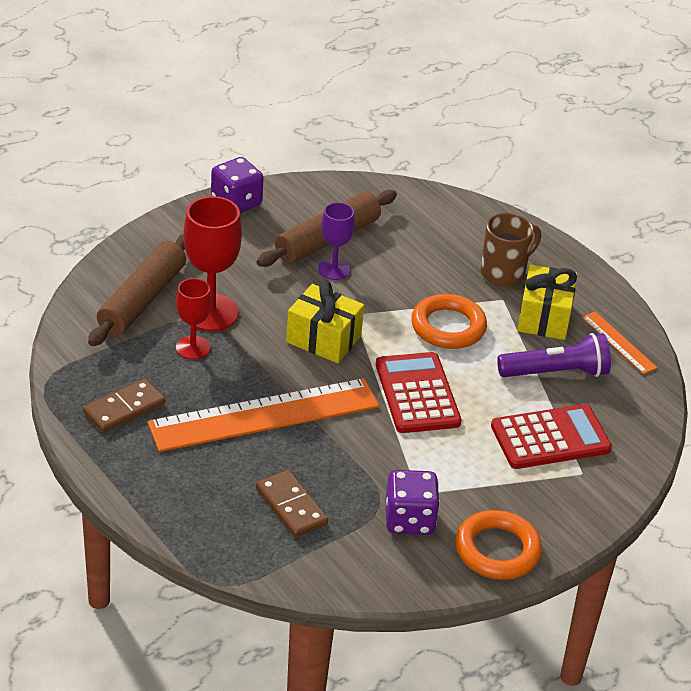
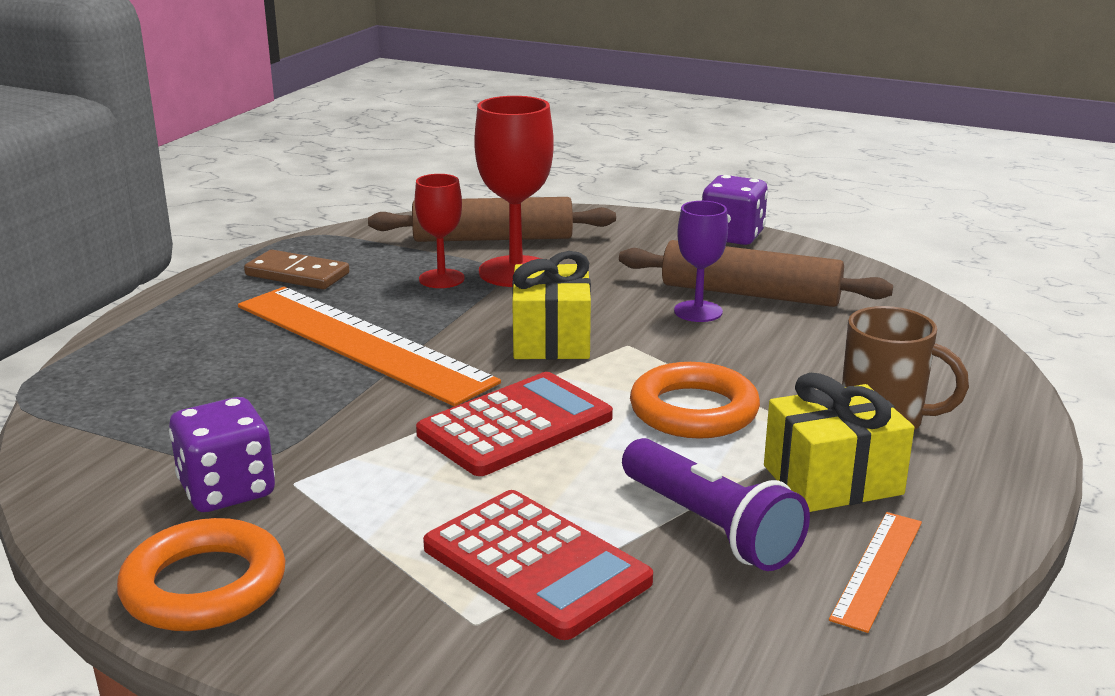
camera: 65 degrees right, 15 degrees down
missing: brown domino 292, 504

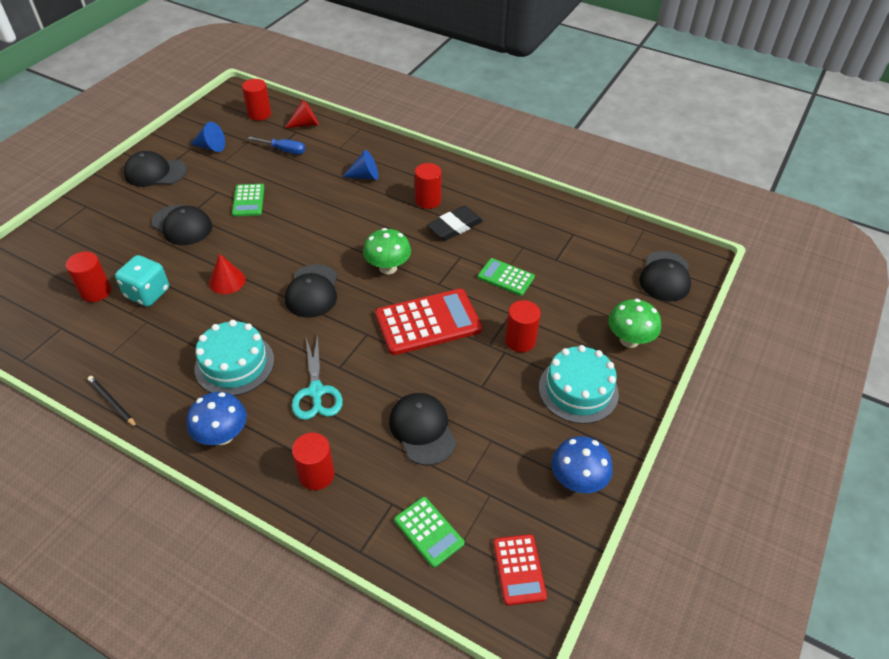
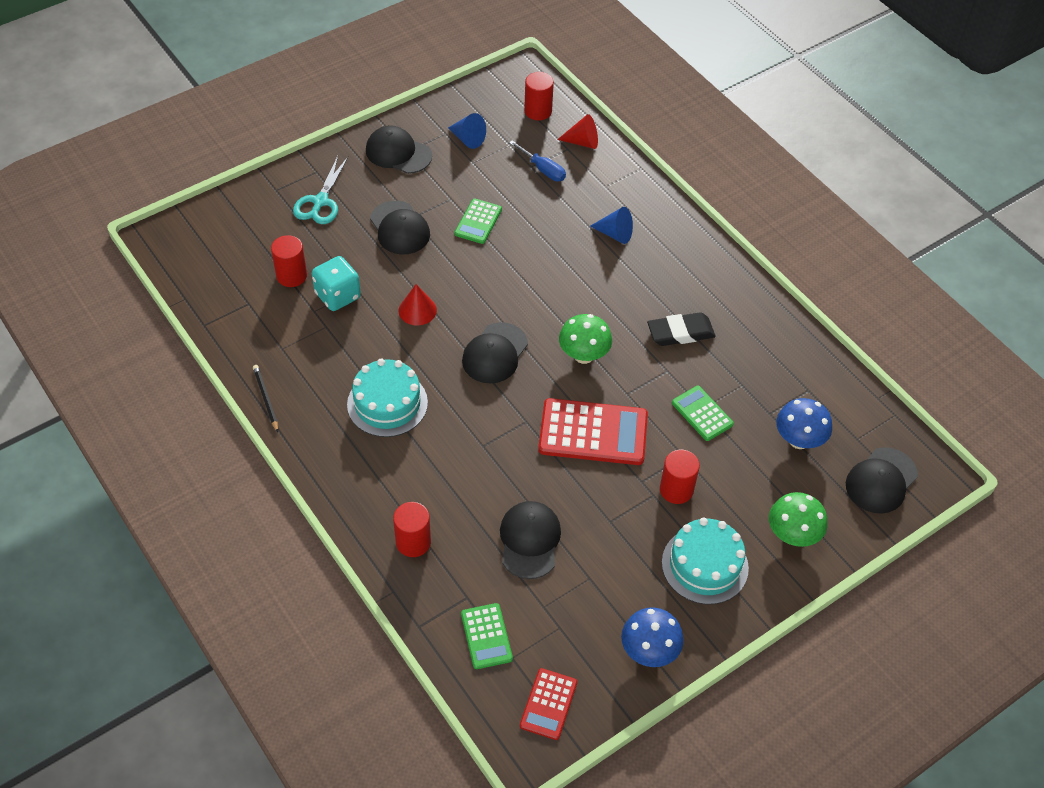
camera: 25 degrees right, 5 degrees up
missing: red cylinder 428, 186
relocated: blue mushroom 217, 418 to 804, 423; turquoise scissors 317, 377 to 321, 190

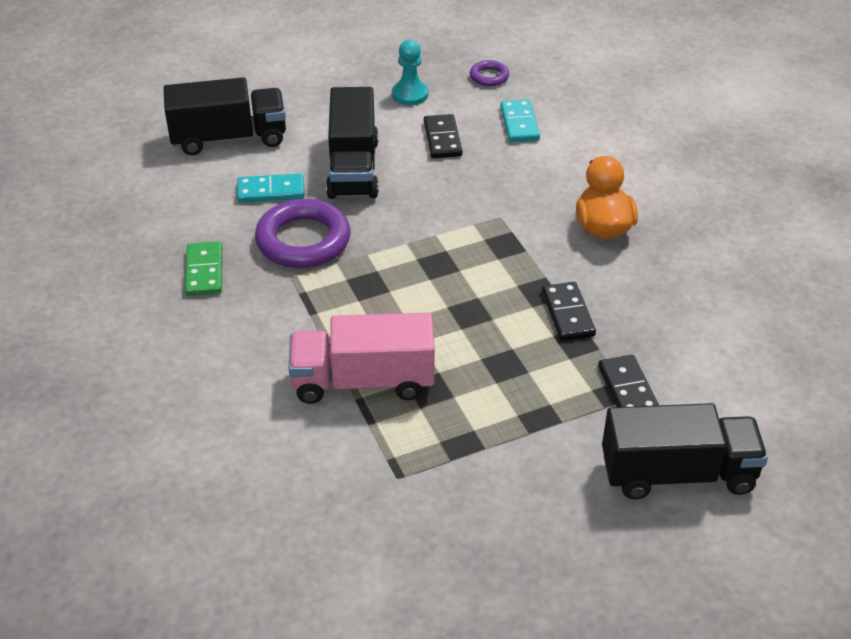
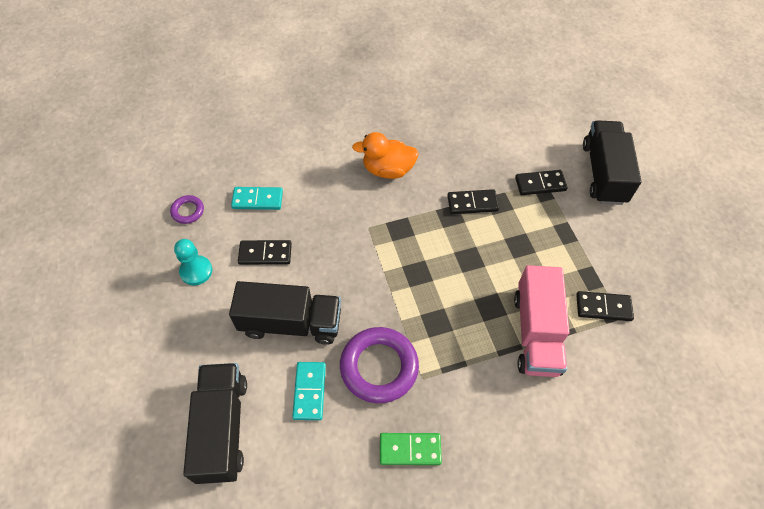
camera: 85 degrees left, 15 degrees up
appeared: black domino 605, 306

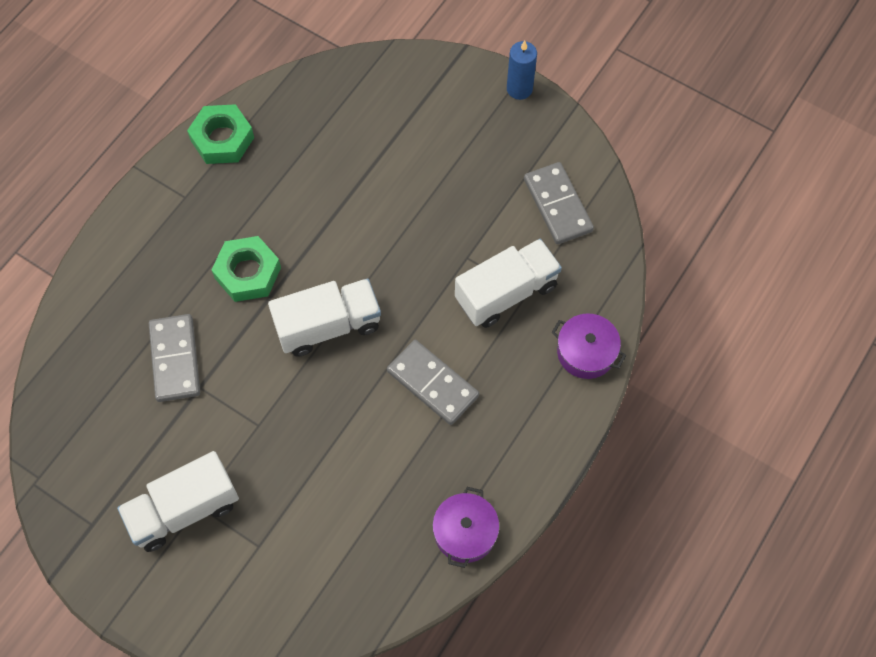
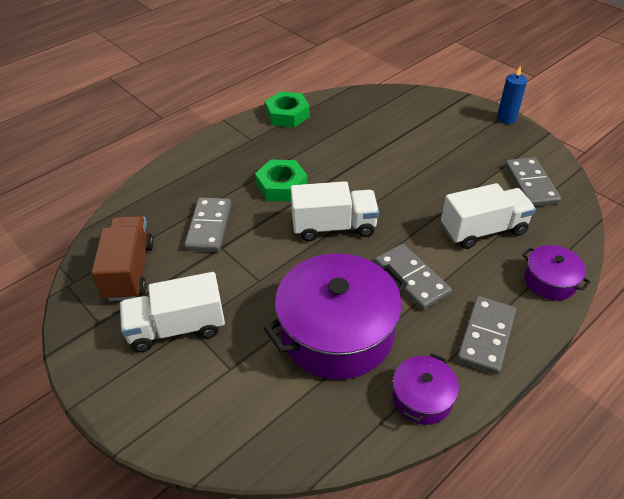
camera: 15 degrees right, 20 degrees down
appeared: brown truck 122, 258; purple pot 336, 316; grey domino 486, 335

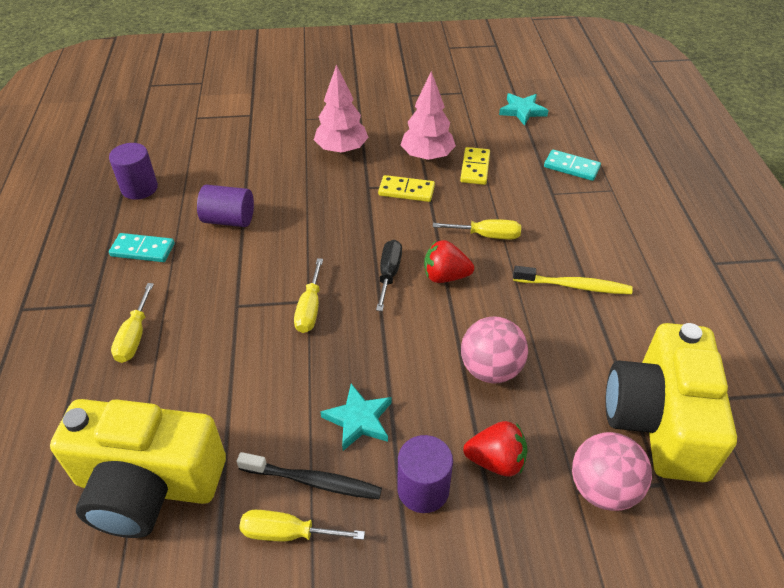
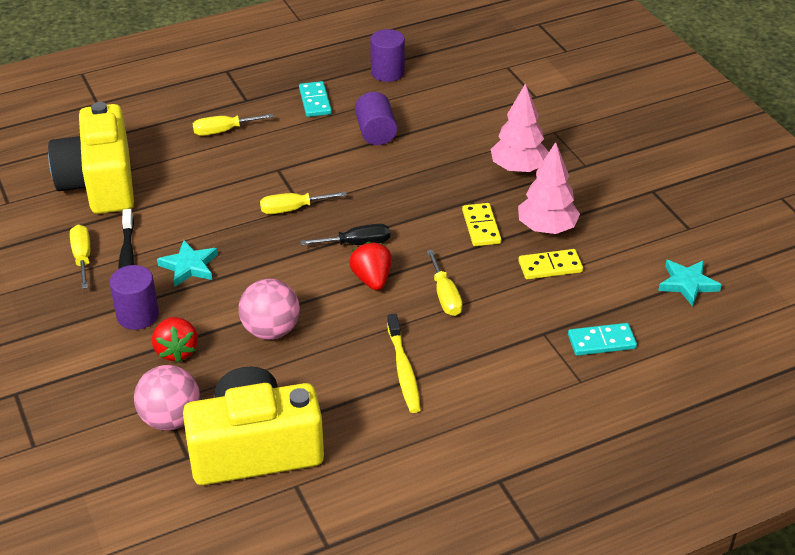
camera: 70 degrees right, 5 degrees down
spun: turquoise domino 572, 165 = 602, 339 75 degrees clockwise

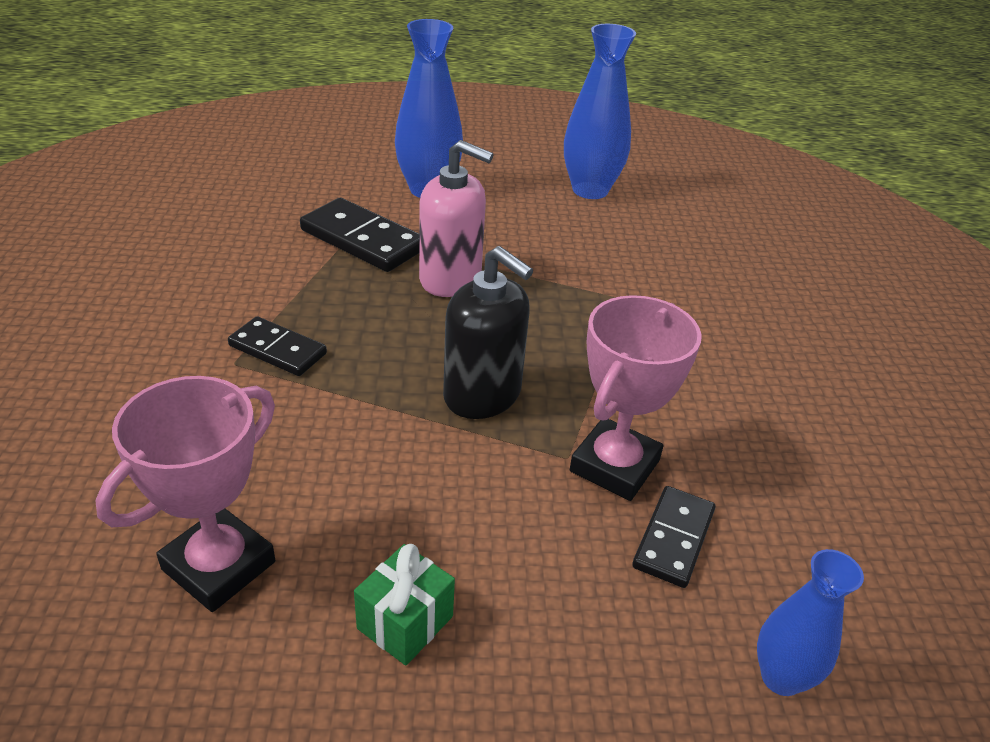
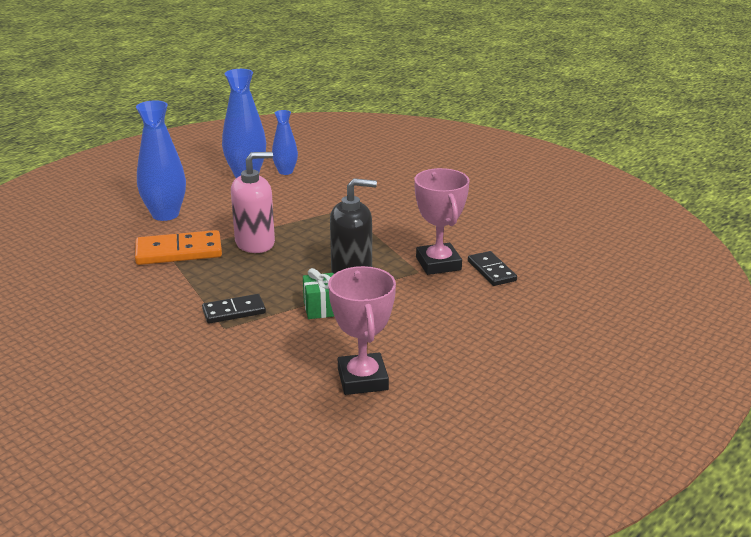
camera: 45 degrees left, 10 degrees down
relocated: green gift 404, 605 to 319, 293; blue vase 810, 622 to 285, 142
colour: black domino 359, 235 to orange domino 178, 247

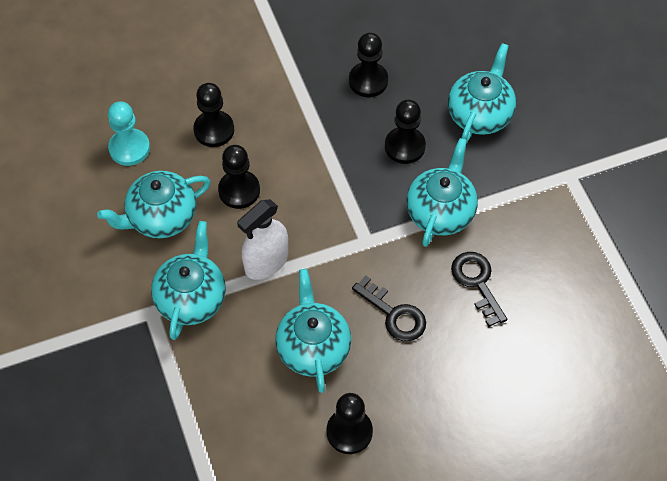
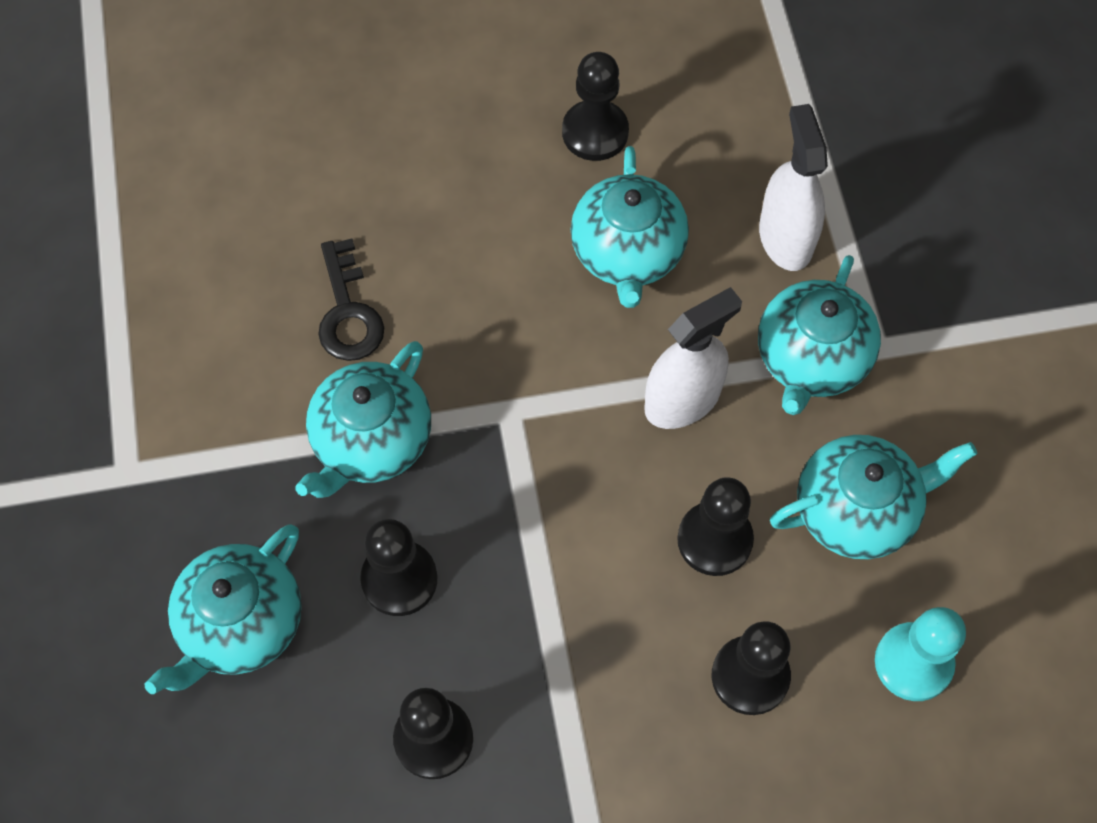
camera: 170 degrees left, 5 degrees up
missing: black key 389, 308
appeared: white spray bottle 793, 187

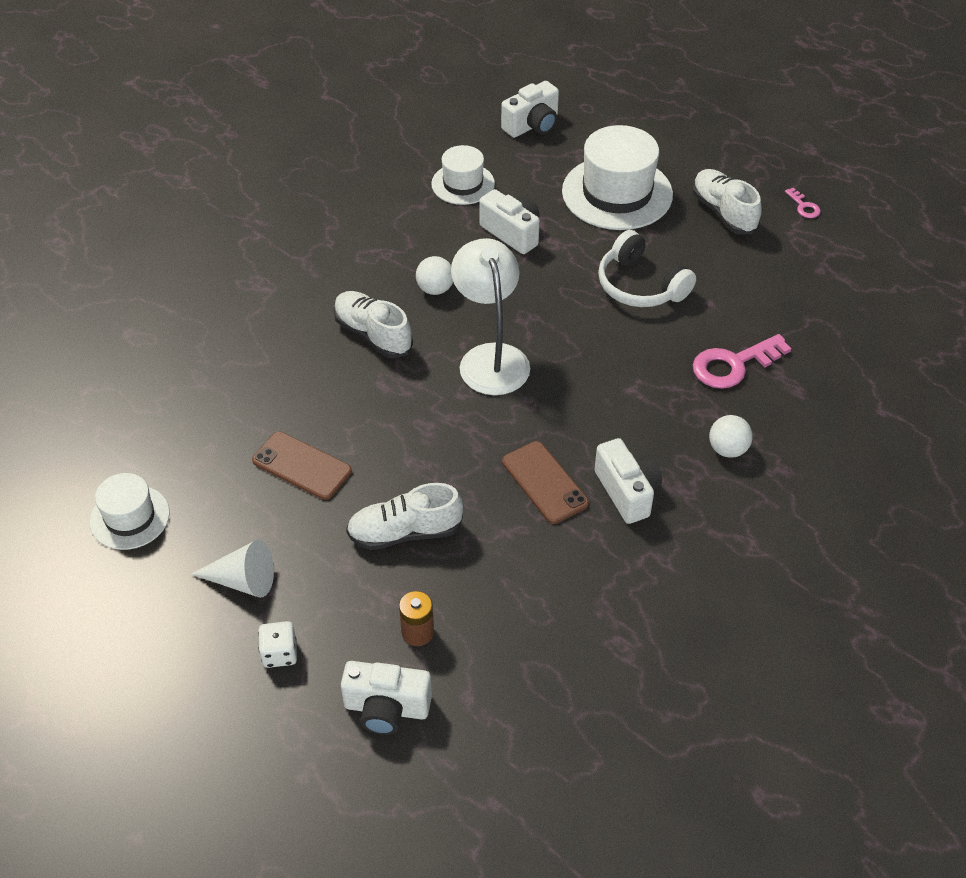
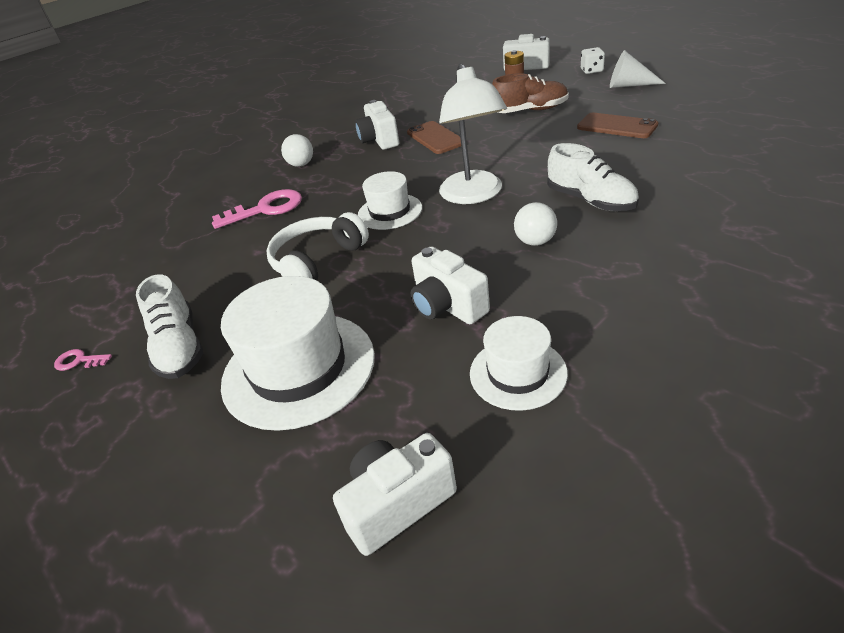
camera: 170 degrees left, 10 degrees down
relocated: white hat 130, 511 to 390, 200
colour: white shoe 404, 516 to brown shoe 530, 93
spun: white headphones 647, 268 = 317, 246 105 degrees counterclockwise; pink key 803, 203 = 83, 360 60 degrees counterclockwise

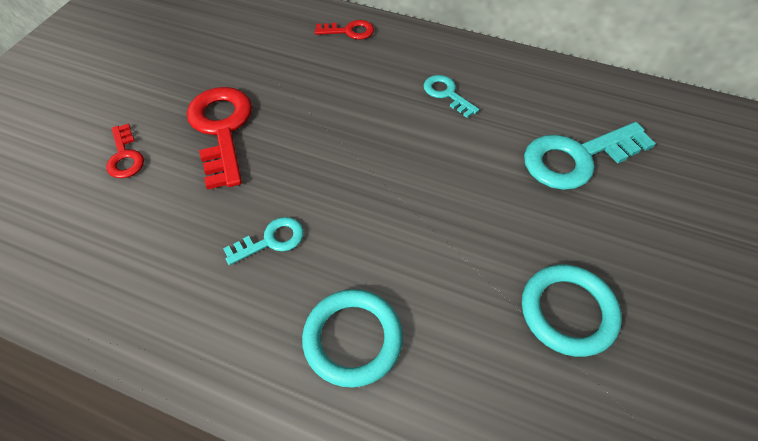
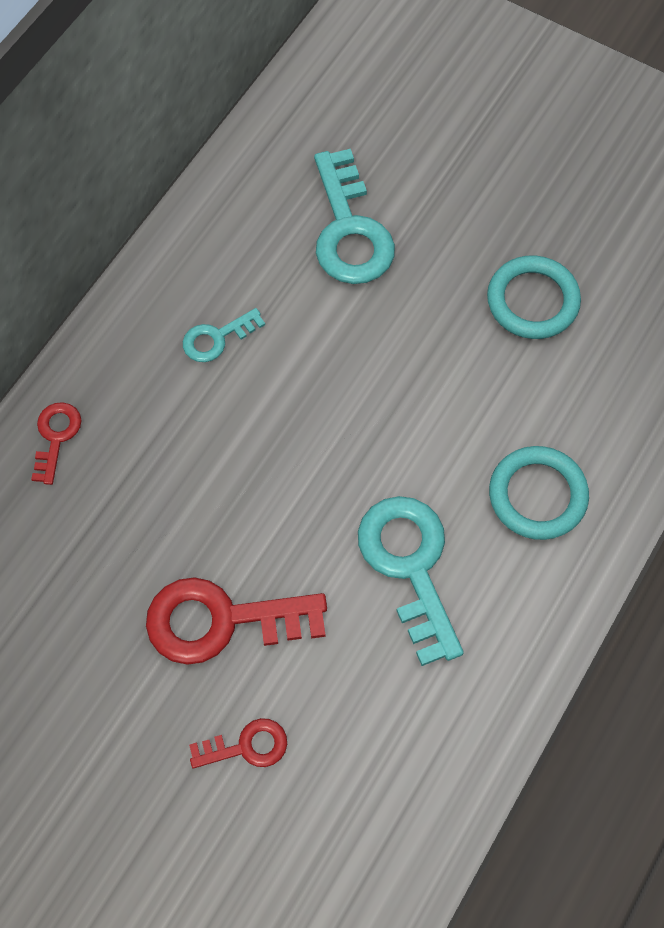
camera: 80 degrees left, 10 degrees up
size: turquoise key 263, 241 = 411, 581 x1.91

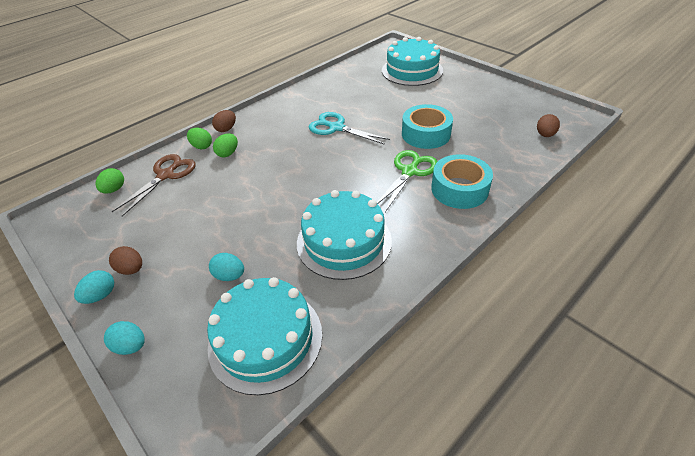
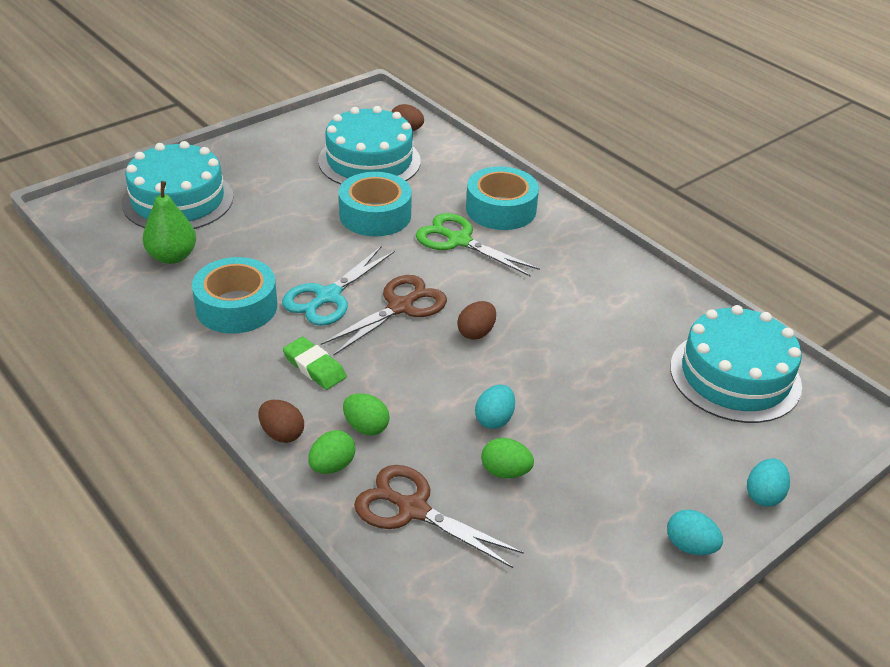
camera: 90 degrees left, 5 degrees down
appeared: green pear 169, 222; turquoise tape 234, 295; green eraser 315, 363; brown scissors 384, 315
relocated: green egg 110, 180 to 507, 458; brown egg 125, 260 to 476, 320; turquoise egg 226, 267 to 495, 407; turquoise cake 344, 235 to 369, 145

